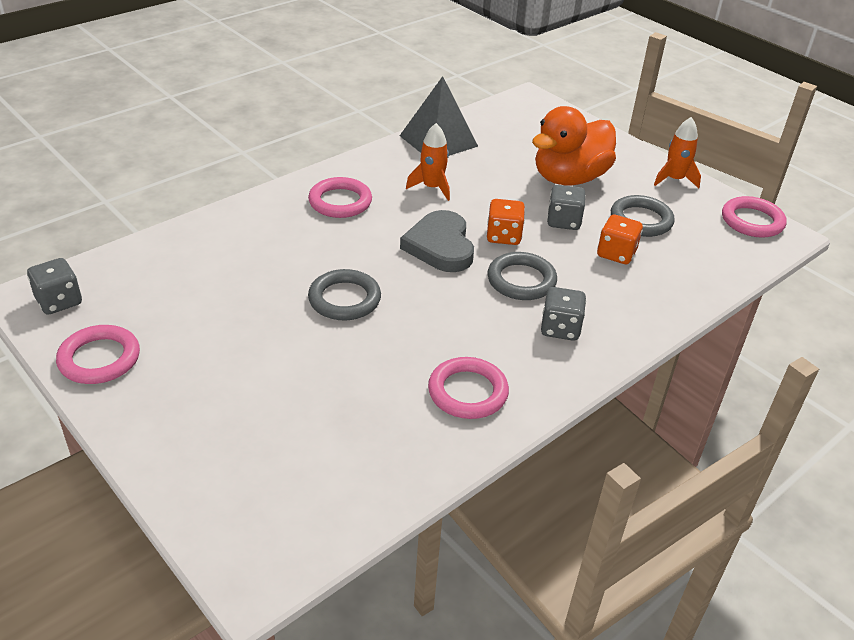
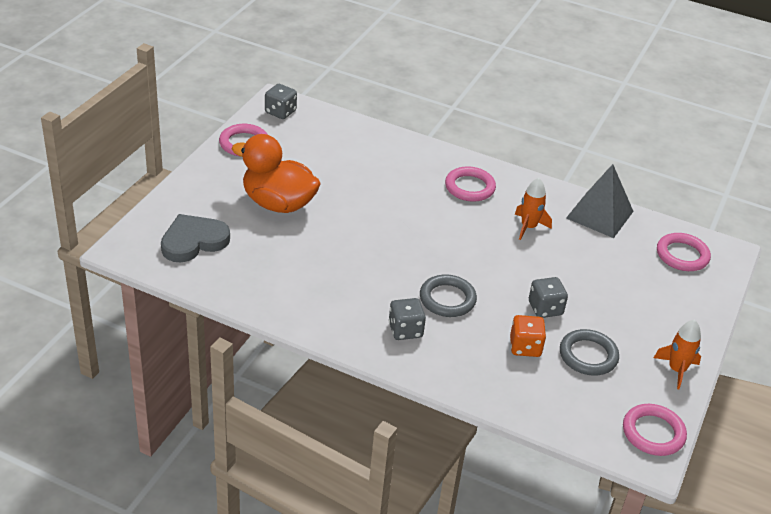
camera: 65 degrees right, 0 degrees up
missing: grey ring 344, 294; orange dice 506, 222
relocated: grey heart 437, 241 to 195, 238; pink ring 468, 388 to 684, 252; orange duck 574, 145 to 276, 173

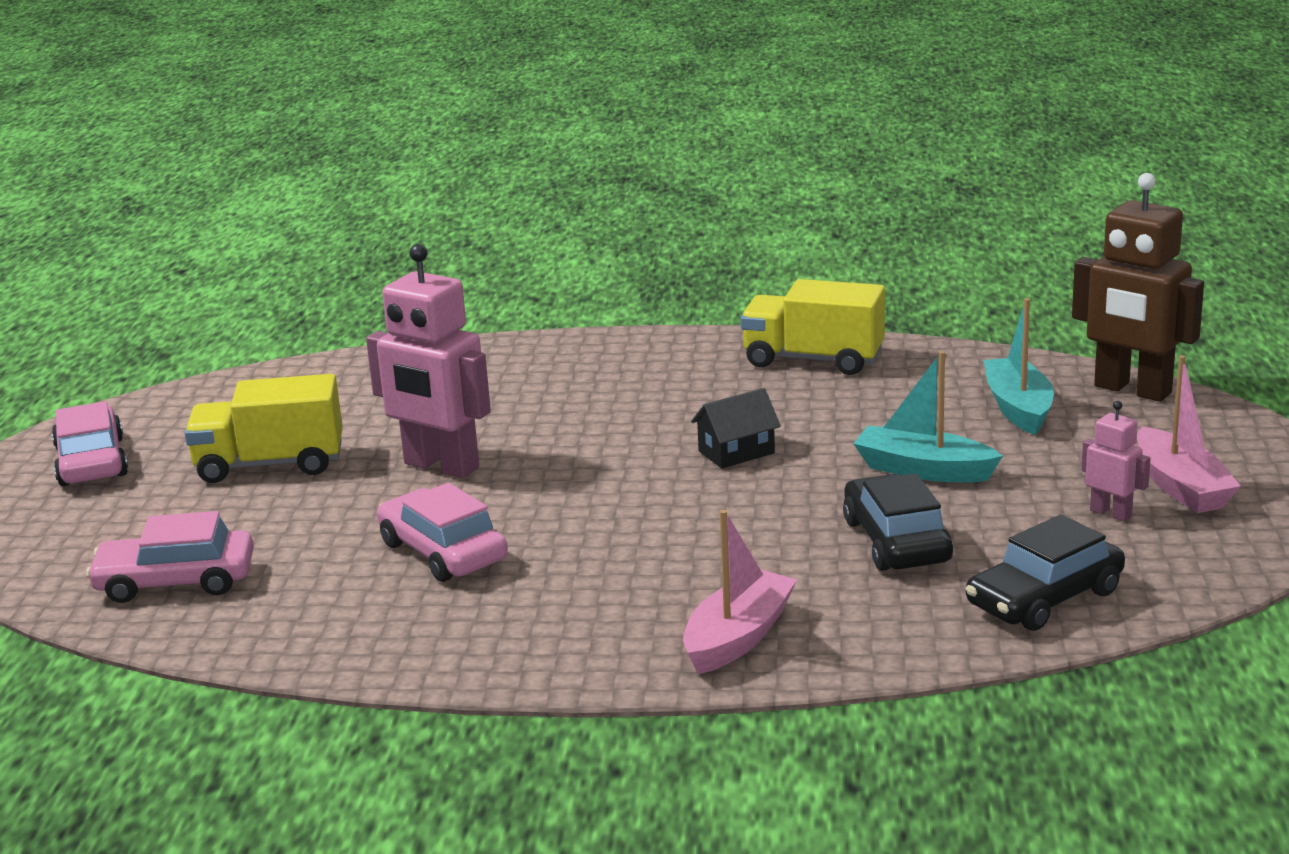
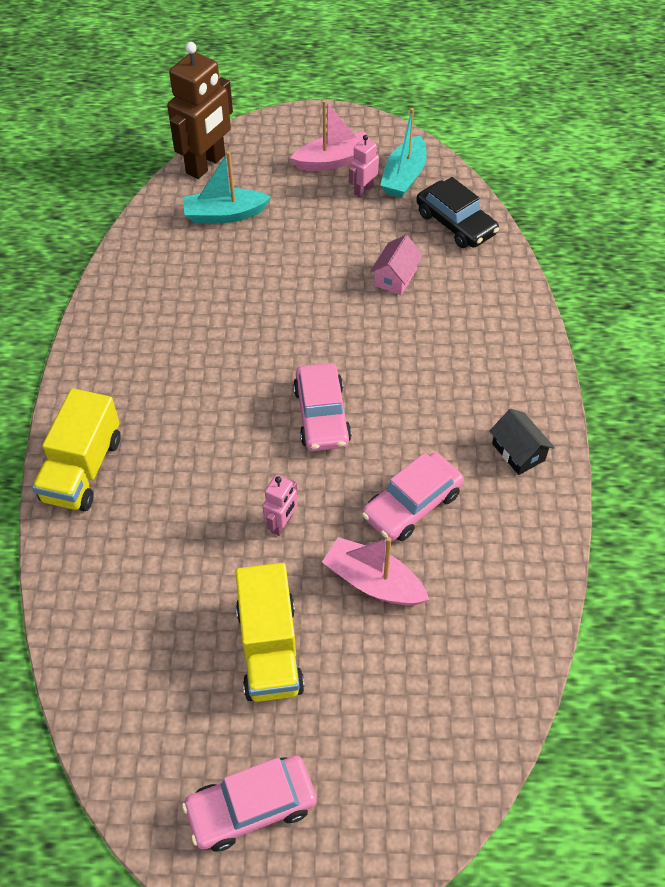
camera: 95 degrees left, 30 degrees up
relocated: pink car 170, 557 to 322, 407; pink boat 740, 592 to 376, 571; black house 736, 428 to 522, 442; yellow truck 813, 327 to 76, 449; turquoise boat 928, 417 to 403, 153
exchanged: black car 898, 522 to pink house 396, 265
size: pink robot 428, 361 = 280, 505 x0.48

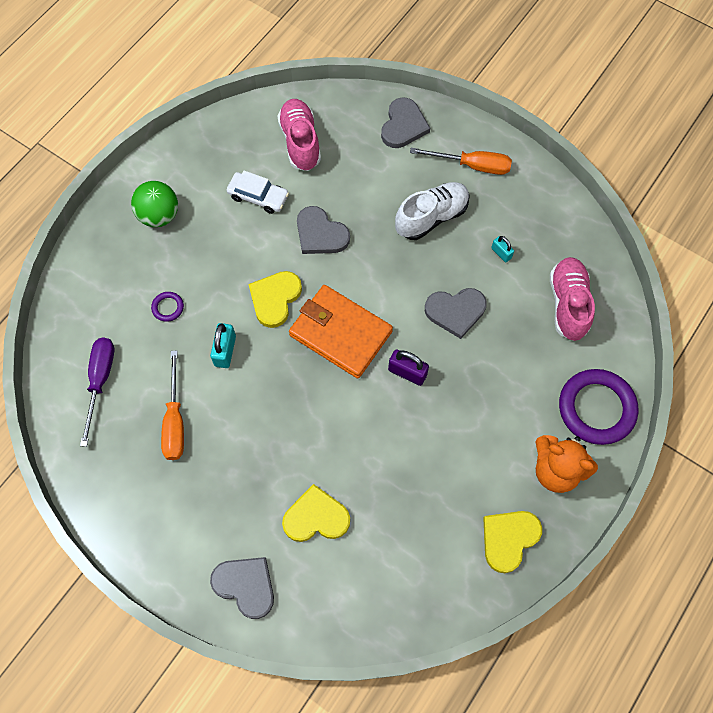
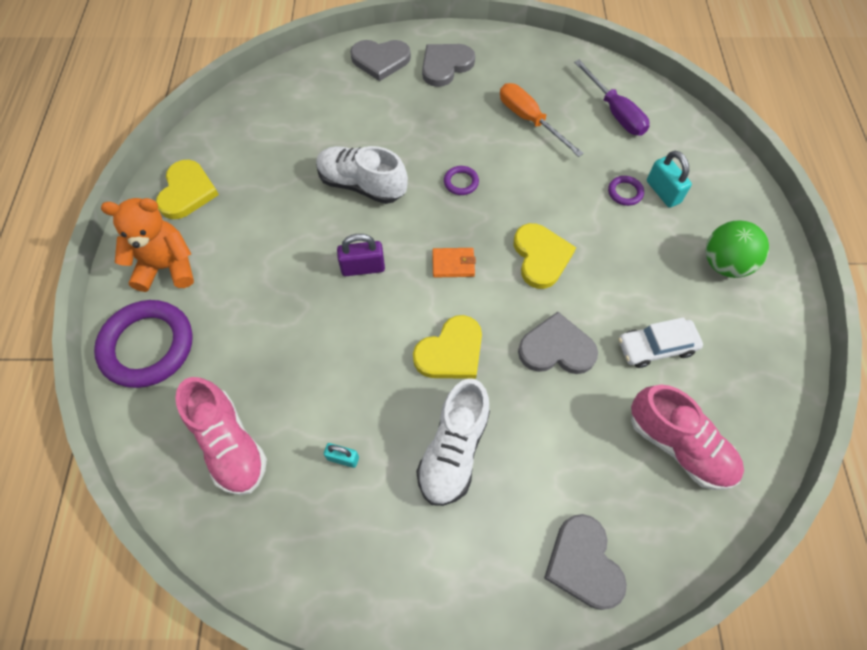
camera: 145 degrees right, 5 degrees down
missing: orange screwdriver 461, 161
appeared: white shoe 362, 175; purple ring 461, 180
relocated: turquoise padlock 223, 345 to 669, 179; yellow heart 316, 513 to 447, 347; grey heart 456, 313 to 448, 65
size: orange wallet 341, 332 = 454, 263 x0.43

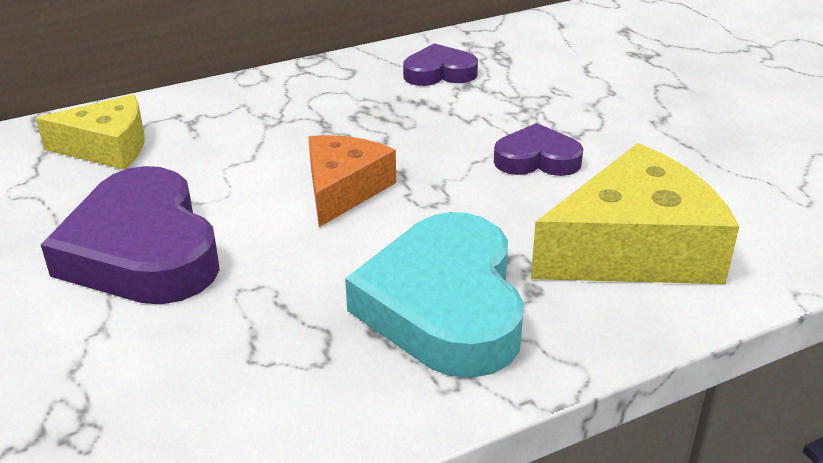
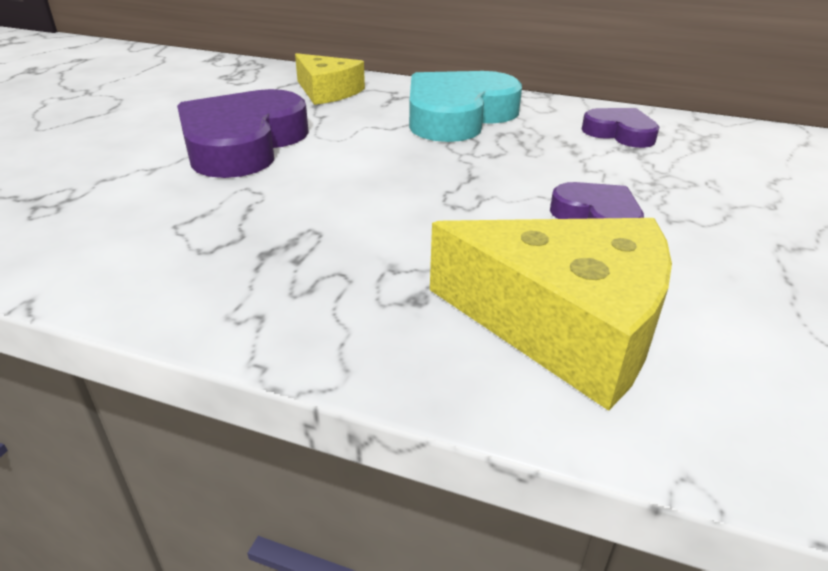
camera: 45 degrees right, 0 degrees up
missing: orange cheese 352, 181
relocated: turquoise heart 434, 295 to 465, 106

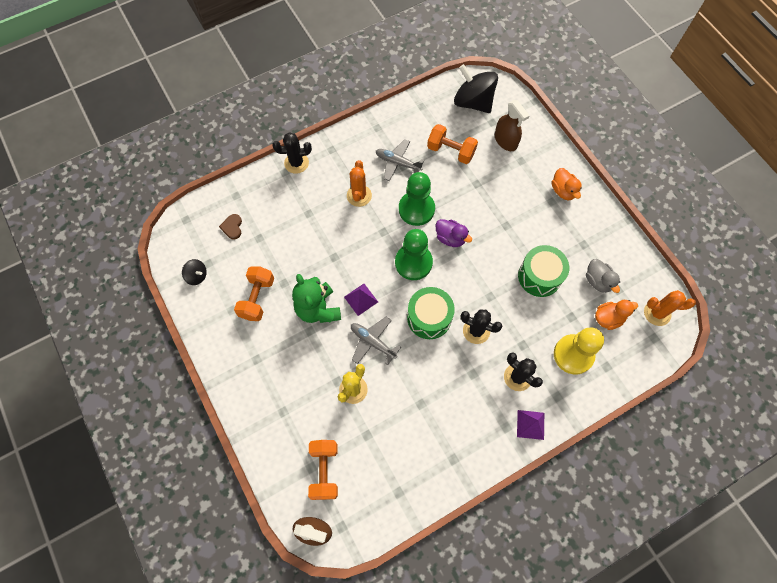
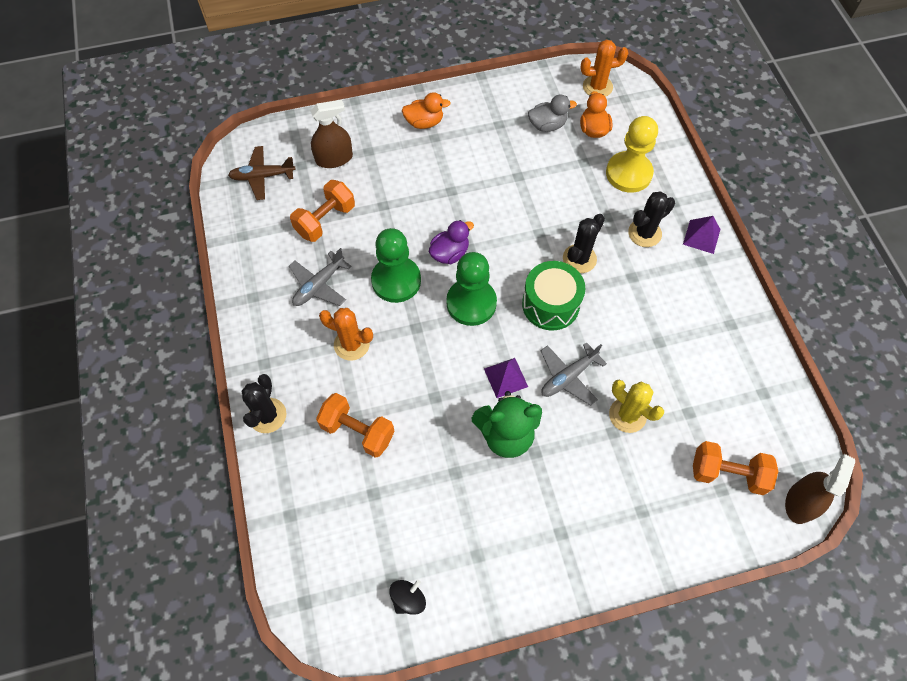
camera: 75 degrees left, 5 degrees down
missing: brown heart 230, 227; green drum 543, 271
relocated: orange dumbbell 254, 293 to 355, 425
exchanged: black spinning top 476, 88 to brown plane 262, 173
spun: orange cactus 670, 308 = 604, 68 60 degrees clockwise

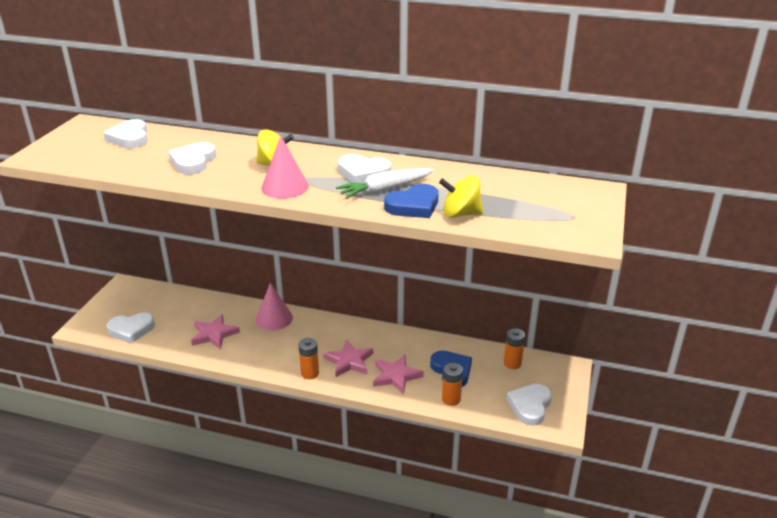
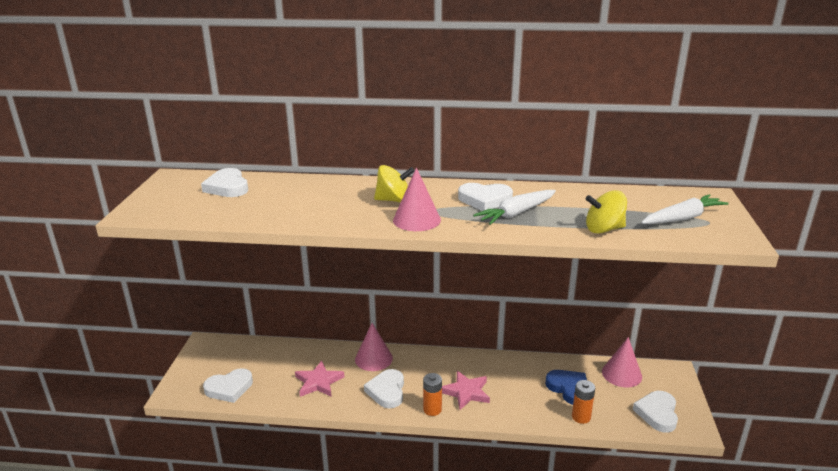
camera: 10 degrees left, 5 degrees down
missing: pink star 398, 374; blue heart 411, 201
appeared: white carrot 685, 209
relocated: white heart 192, 158 to 384, 388
exchanged: orange battery 514, 348 to pink cone 622, 362

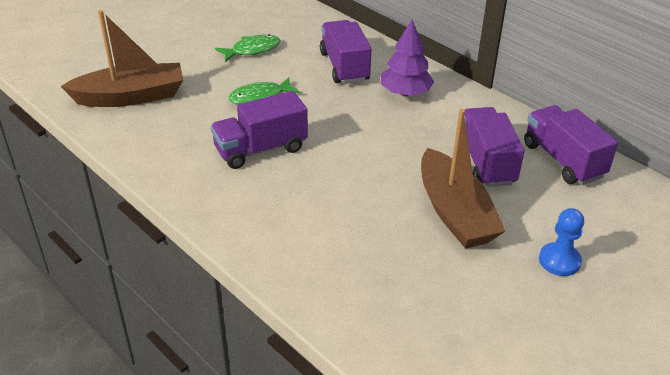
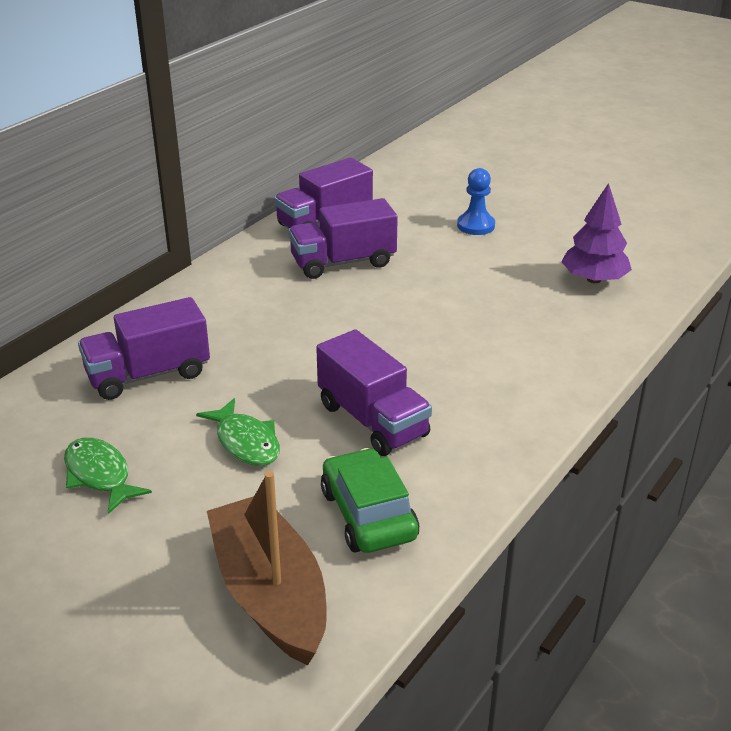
camera: 100 degrees left, 5 degrees down
missing: brown boat 463, 179
appeared: green car 370, 500
relocated: purple tree 407, 58 to 596, 233

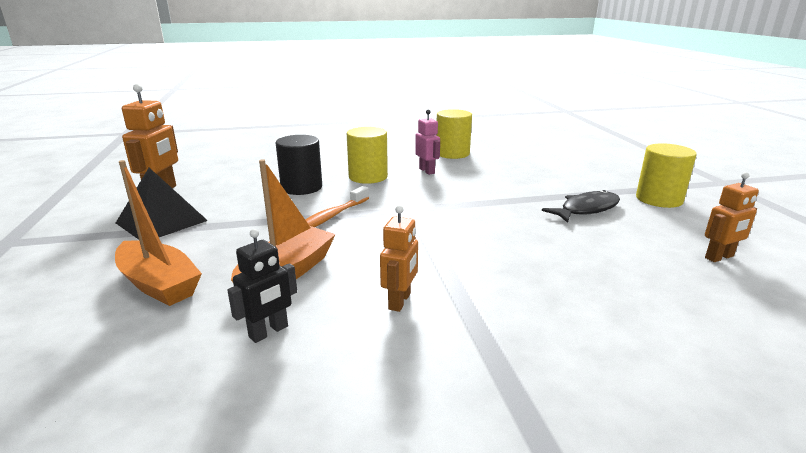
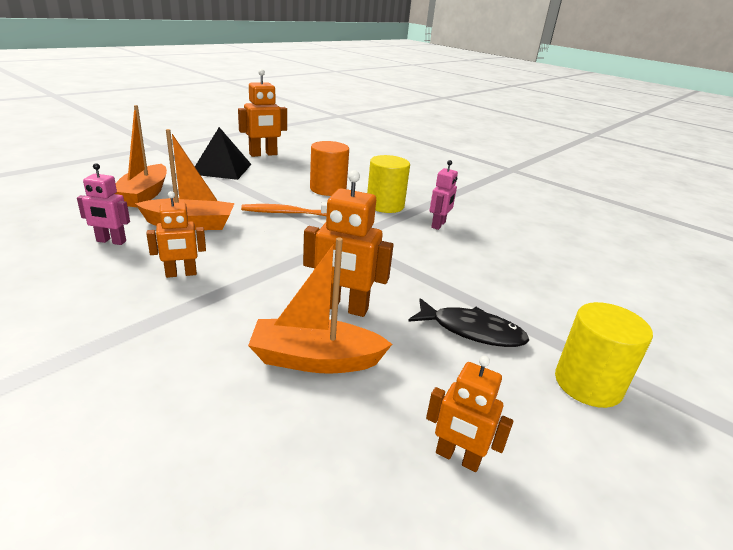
camera: 50 degrees right, 5 degrees up
missing: yellow cylinder 454, 134
appeared: orange boat 320, 306; orange robot 348, 243
colour: black robot 262, 286 to pink robot 103, 204; black cylinder 299, 165 to orange cylinder 329, 168

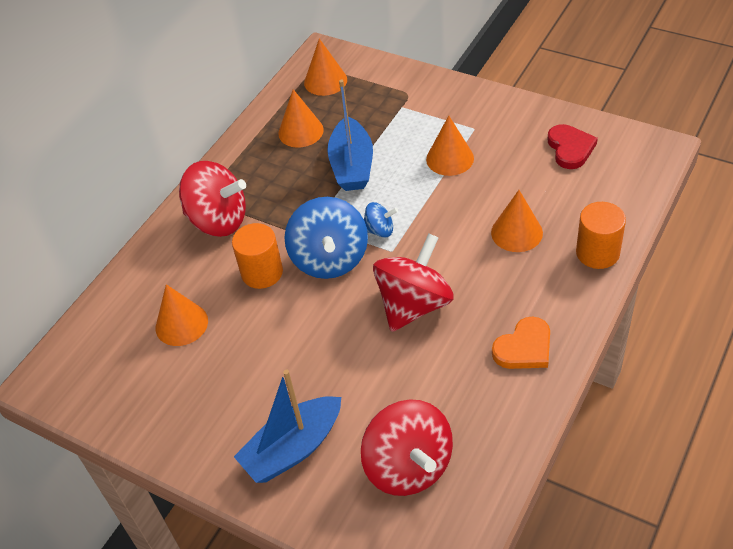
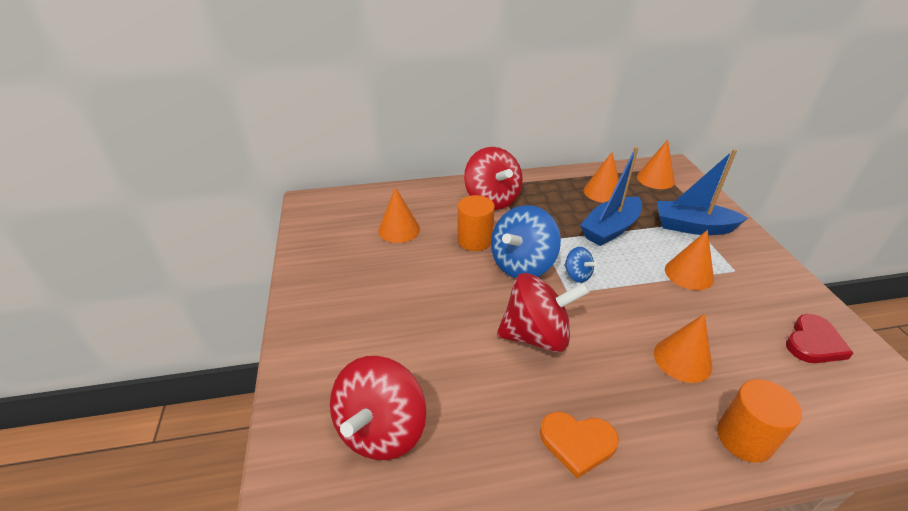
camera: 45 degrees right, 10 degrees down
relocated: blue boat 287, 426 to 702, 192

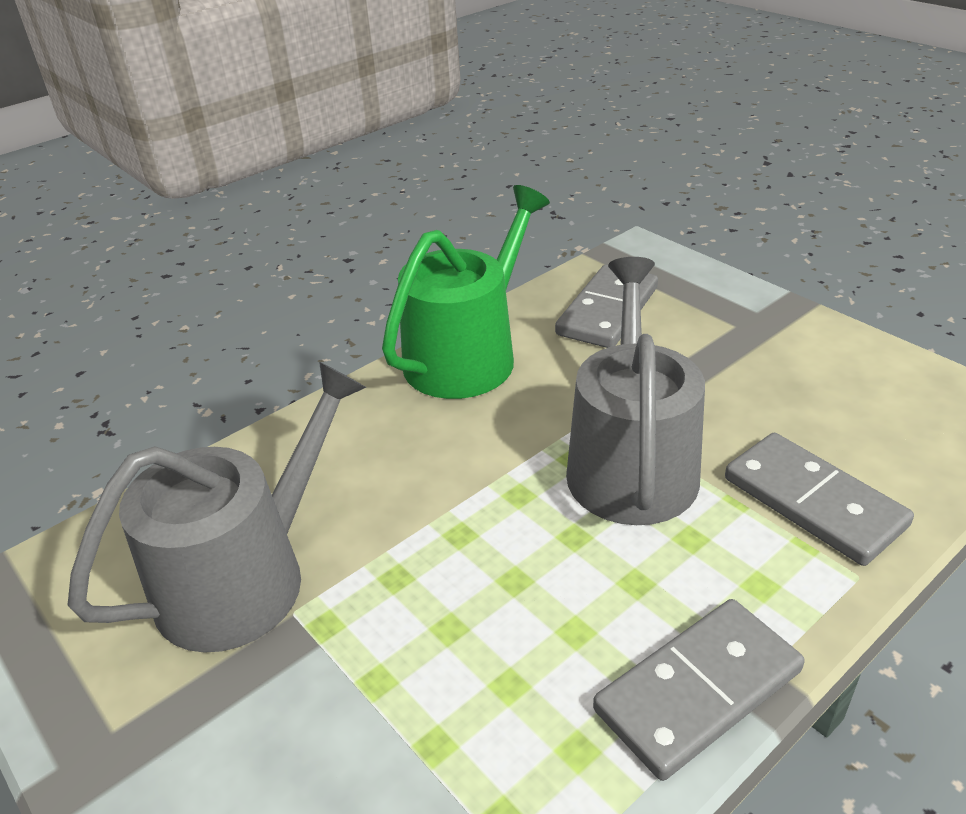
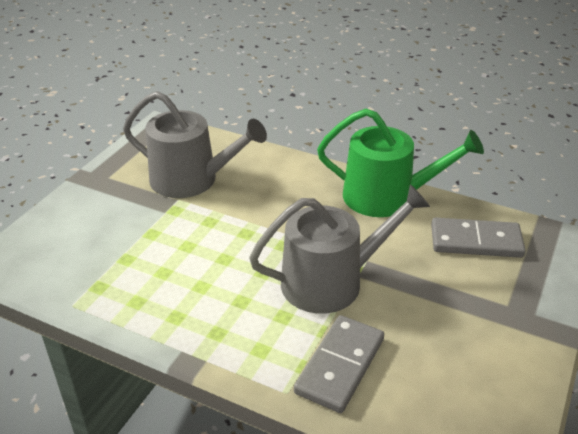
camera: 65 degrees right, 0 degrees up
missing: grey domino 699, 690

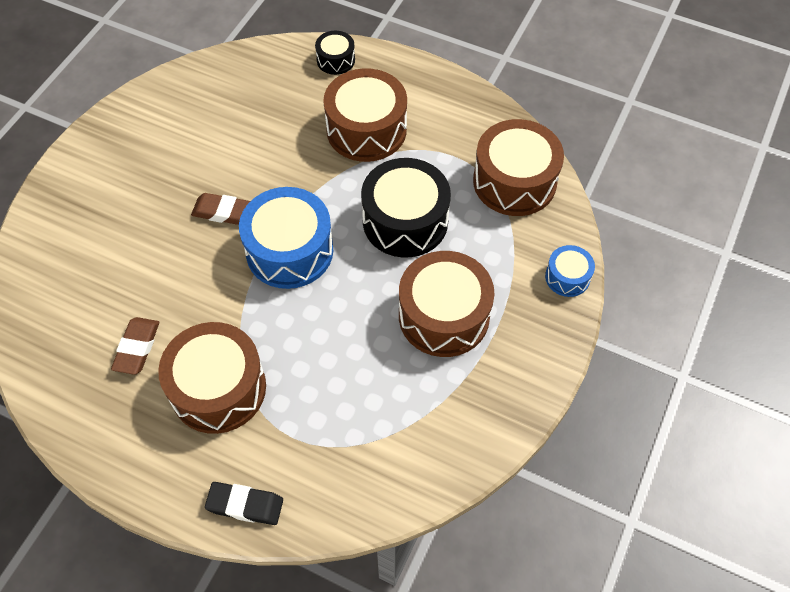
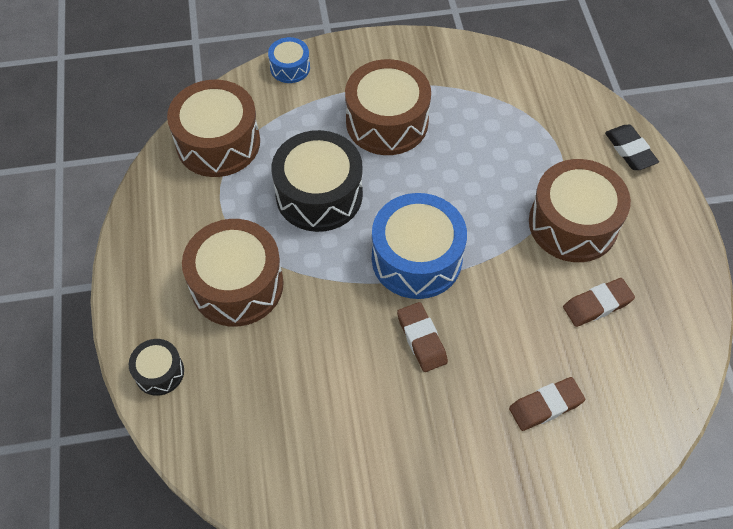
camera: 125 degrees left, 0 degrees up
appeared: brown eraser 547, 404

